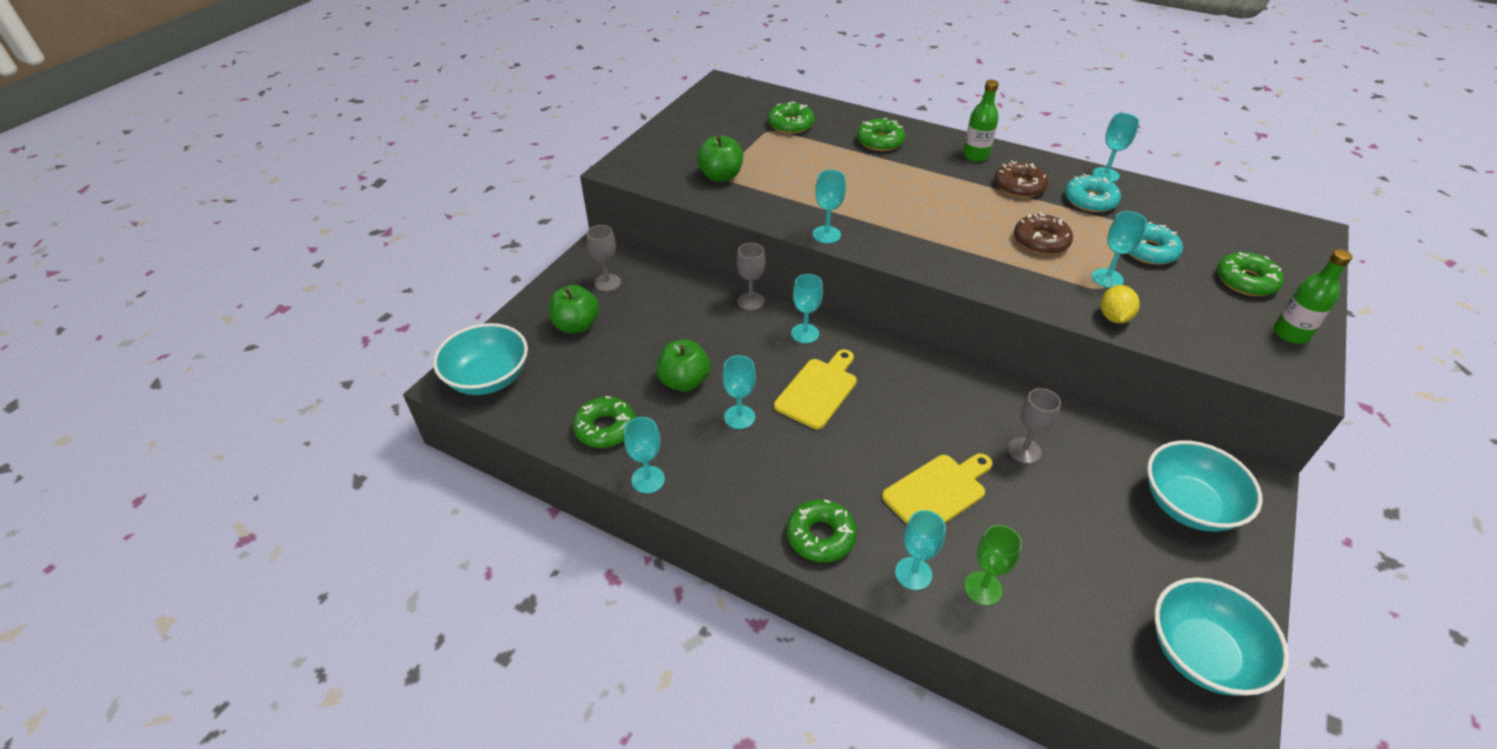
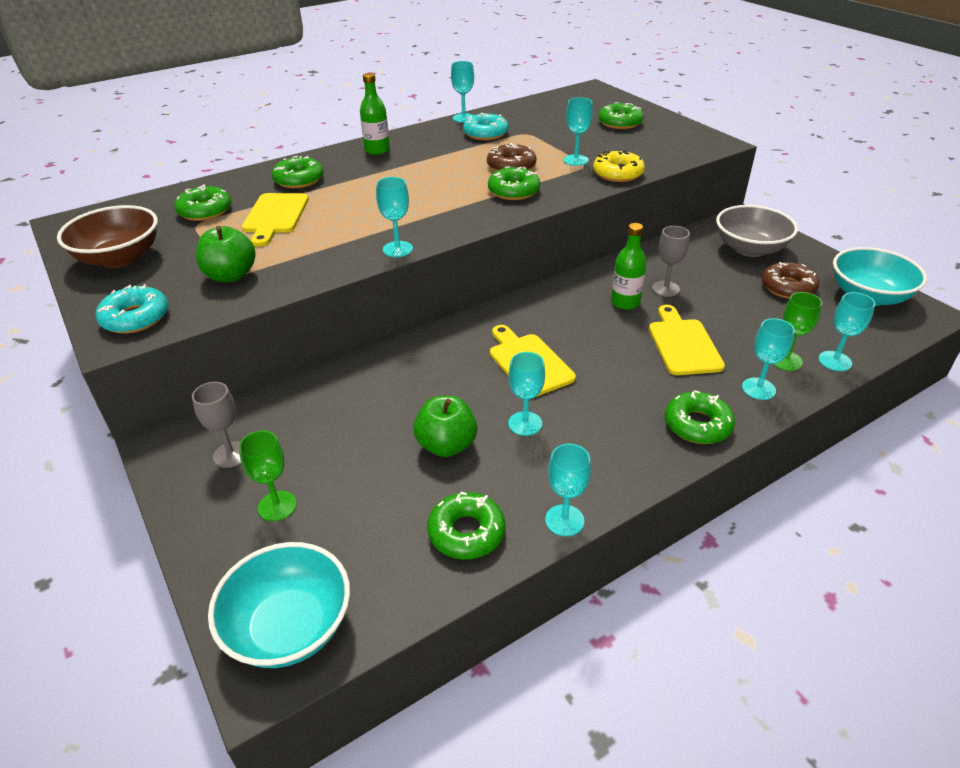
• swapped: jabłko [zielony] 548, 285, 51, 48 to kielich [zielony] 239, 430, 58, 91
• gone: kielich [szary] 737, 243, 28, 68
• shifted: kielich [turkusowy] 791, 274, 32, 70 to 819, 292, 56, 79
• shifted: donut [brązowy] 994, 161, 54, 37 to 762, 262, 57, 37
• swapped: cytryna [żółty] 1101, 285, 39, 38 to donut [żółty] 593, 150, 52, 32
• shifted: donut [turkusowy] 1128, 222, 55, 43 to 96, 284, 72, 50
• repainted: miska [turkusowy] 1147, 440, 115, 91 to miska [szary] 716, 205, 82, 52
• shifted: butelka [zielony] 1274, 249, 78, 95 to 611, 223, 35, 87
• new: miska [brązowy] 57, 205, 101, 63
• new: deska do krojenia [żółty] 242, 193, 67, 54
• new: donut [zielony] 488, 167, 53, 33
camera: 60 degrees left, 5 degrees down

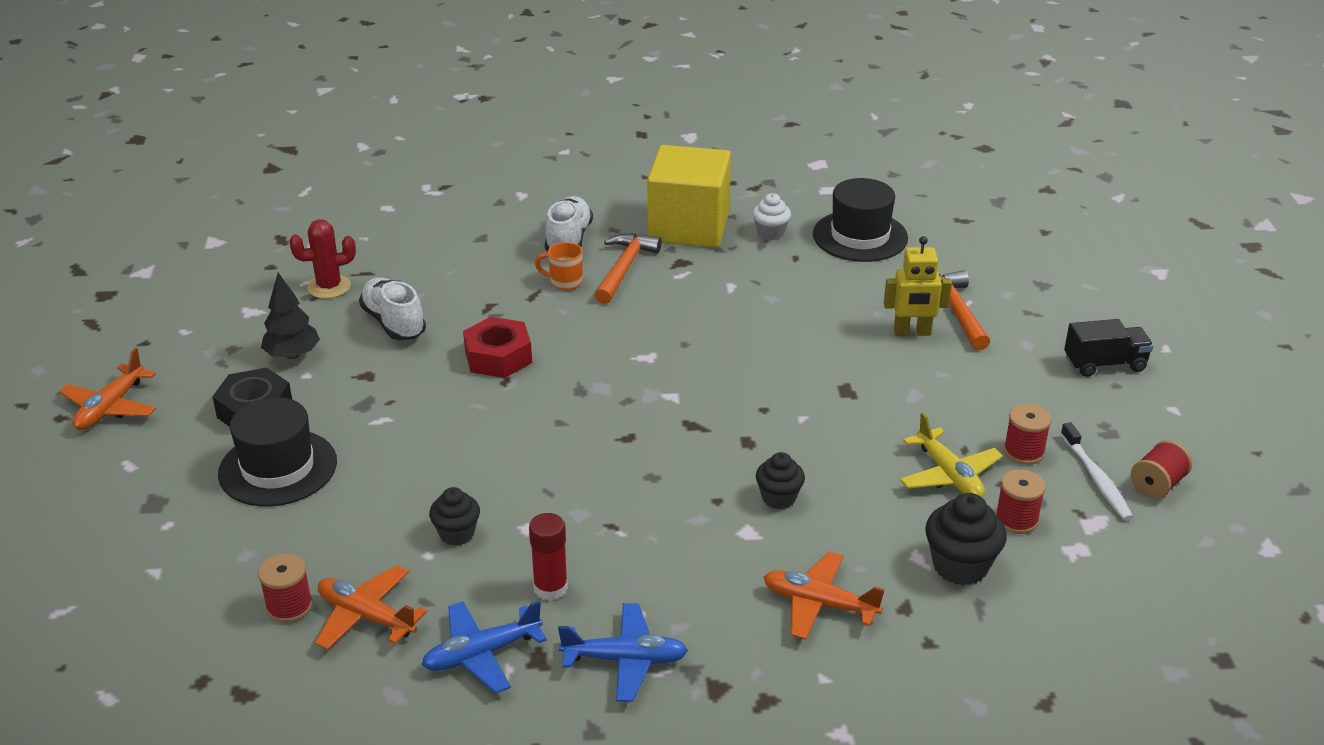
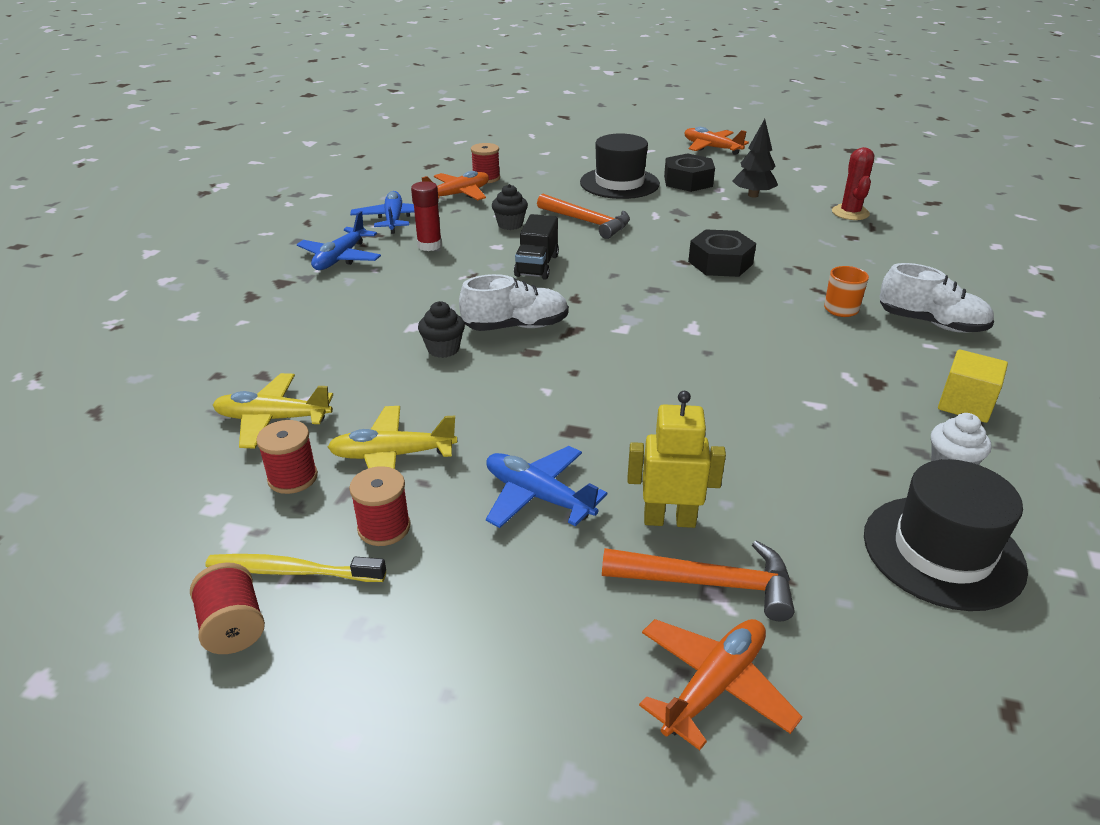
• shifted: but [biały] 359, 278, 67, 62 to 459, 274, 110, 57
• repainted: nakrętka [czerwony] 463, 317, 69, 61 to nakrętka [czarny] 688, 229, 68, 48
• shifted: młotek [pomarańczowy] 594, 233, 68, 71 to 537, 194, 93, 45
• scaled: sześcian [żółty] 647, 145, 84, 103 = 938, 349, 70, 74 x0.49
• shifted: samolot [pomarańczowy] 763, 551, 122, 89 to 639, 619, 163, 131
• rotated: robot [żółty] 884, 236, 68, 100 = 628, 391, 98, 137 75 degrees clockwise
• swapped: muffinka [czarny] 925, 493, 82, 92 to samolot [żółty] 213, 373, 120, 76
• repainted: szczoteczka do zębów [biały] 1061, 422, 72, 99 to szczoteczka do zębów [żółty] 205, 554, 181, 28
• shifted: ciężarówka [czarny] 1064, 319, 89, 58 to 514, 214, 45, 66
• new: samolot [niebieski] 486, 446, 121, 82
camera: 110 degrees right, 0 degrees up

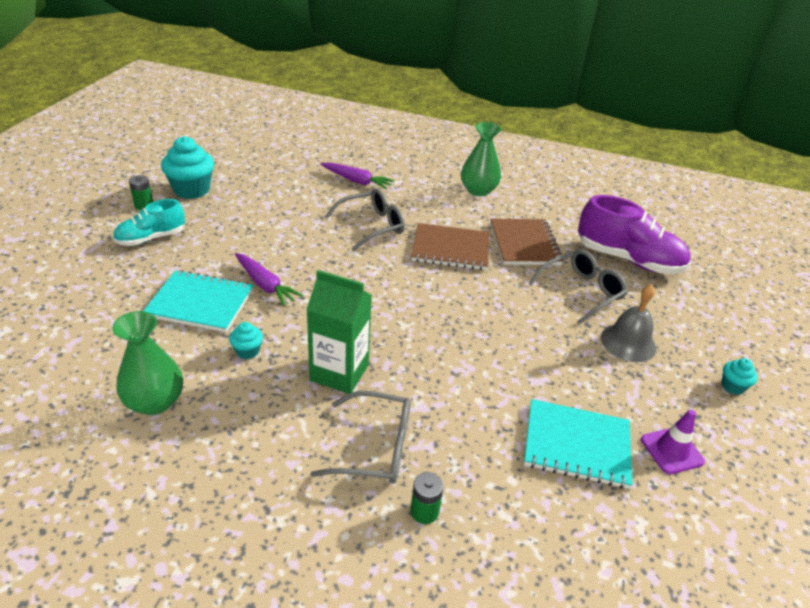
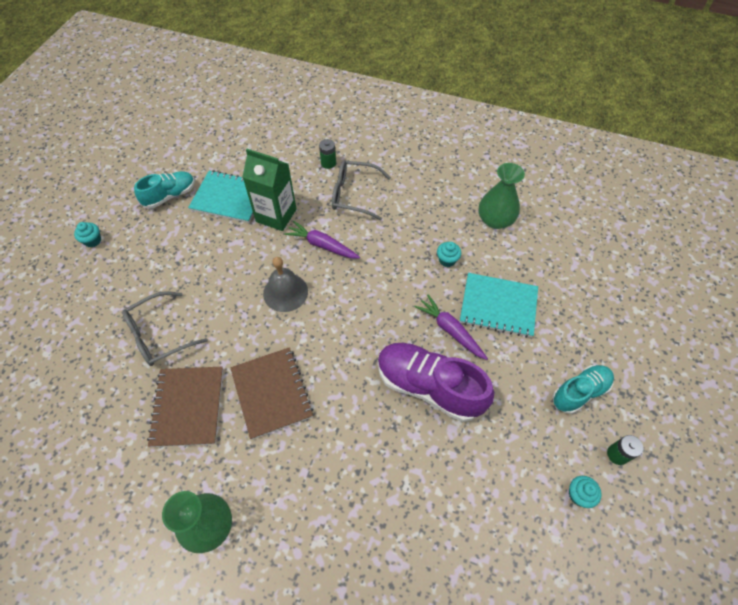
• scaled: muffinka [turkusowy] 161, 136, 53, 63 = 569, 476, 33, 32 x0.49
• shifted: karton mleka [zielony] 306, 270, 66, 124 to 242, 149, 55, 82
• shifted: marchewka [fioletowy] 321, 162, 73, 27 to 284, 221, 76, 38
• gone: okulary [szary] 325, 188, 80, 63
• rotated: zeszyt [brązowy] 411, 223, 78, 47 = 230, 347, 83, 93 60 degrees clockwise
• shifted: but [fioletowy] 578, 195, 113, 79 to 378, 343, 116, 79
• shifted: dzwonek [szary] 601, 284, 55, 78 to 263, 257, 45, 55
• swapped: pachołek [fioletowy] 641, 410, 64, 65 to but [turkusowy] 134, 171, 61, 37
camera: 175 degrees left, 20 degrees up

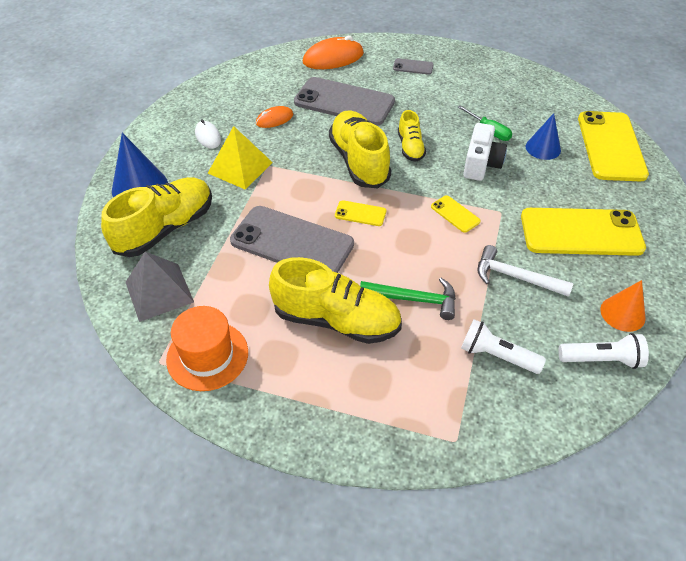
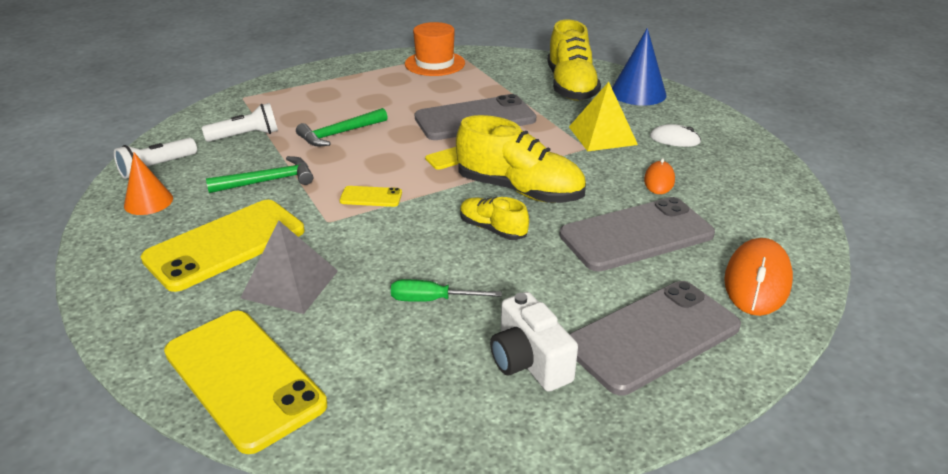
• shifted: piramida [szary] 126, 252, 68, 70 to 241, 221, 97, 93
• gone: but [żółty] 269, 257, 133, 87
• scaled: telefon [szary] 393, 58, 41, 17 = 570, 281, 171, 114 x2.28
• shifted: aparat fotograficzny [biały] 463, 123, 44, 58 to 490, 292, 88, 100
• repainted: młotek [biały] 478, 245, 95, 52 to młotek [zielony] 206, 156, 107, 37
• gone: stożek [niebieski] 526, 113, 35, 47
camera: 135 degrees right, 15 degrees down

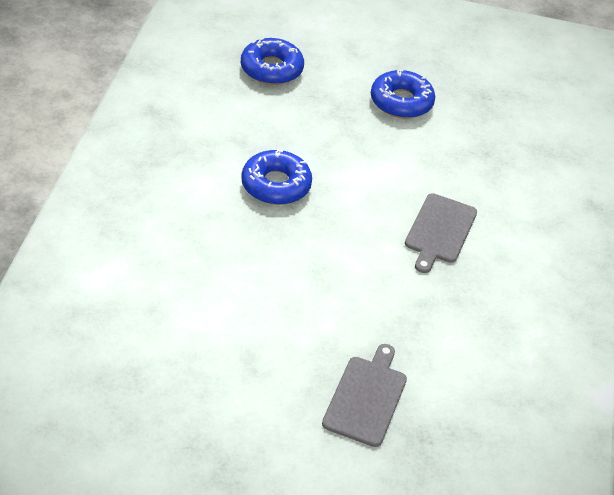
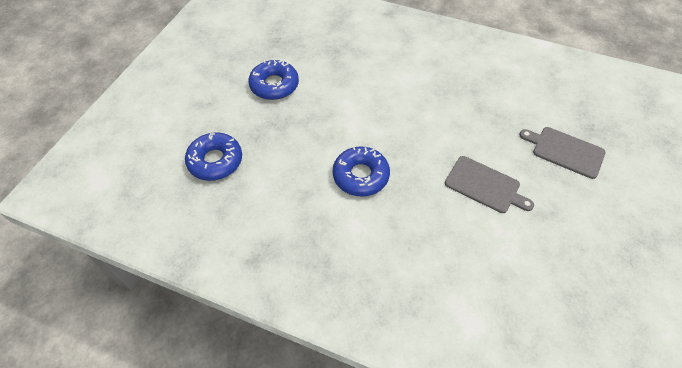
• shifted: deska do krojenia [szary] 405, 193, 72, 80 to 445, 156, 89, 57
camera: 75 degrees left, 10 degrees up

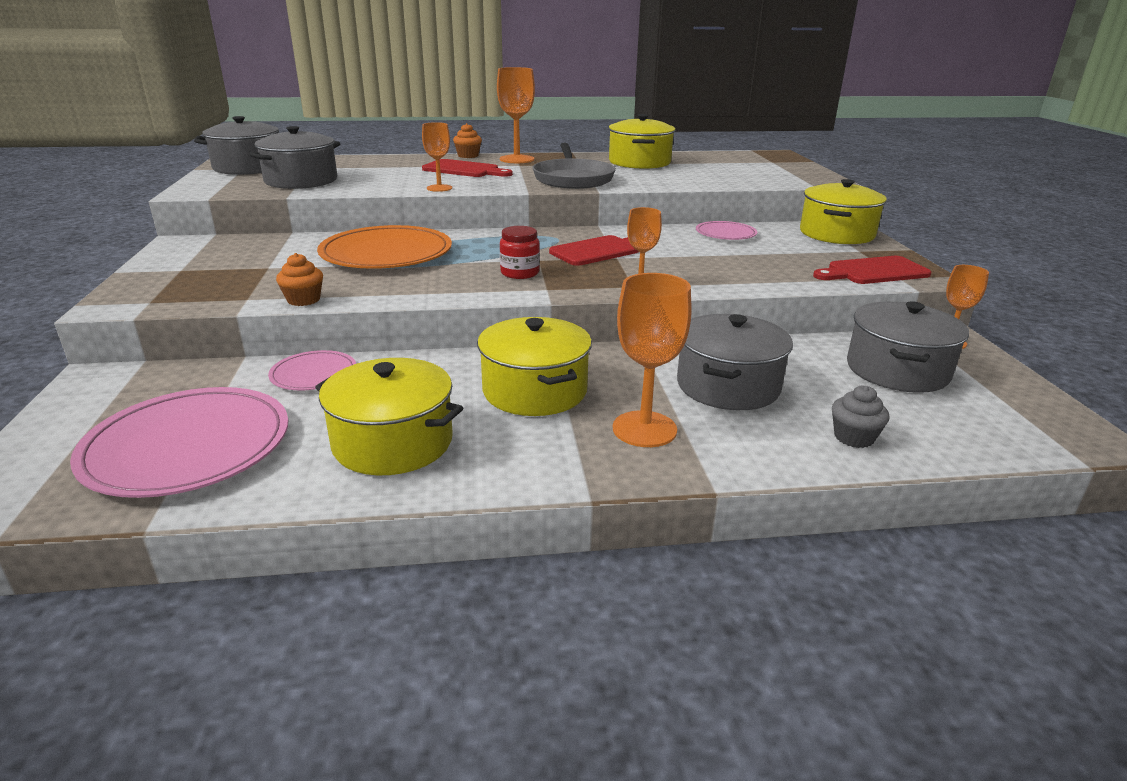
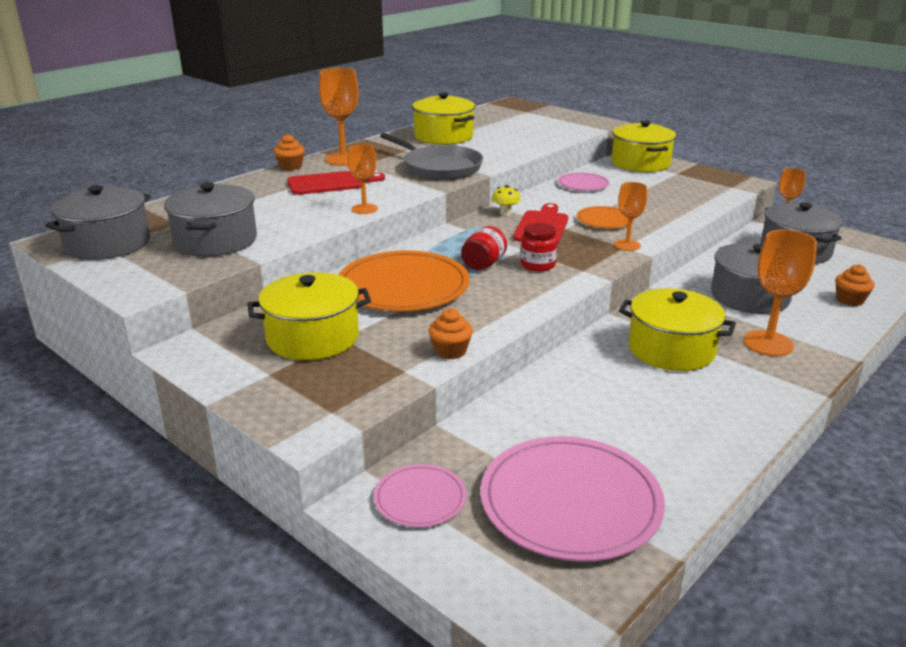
• shifted: talerz [różowy] 268, 350, 88, 41 to 374, 464, 92, 63
• shifted: garnek [żółty] 315, 358, 148, 117 to 248, 272, 123, 88
• gone: deska do krojenia [czerwony] 813, 256, 119, 28
• repainted: muffinka [szary] 832, 385, 57, 63 to muffinka [pomarańczowy] 835, 264, 39, 42
• new: słoik [czerwony] 461, 226, 46, 44
• new: grzyb [żółty] 492, 185, 29, 30
• new: talerz [pomarańczowy] 576, 206, 58, 23
camera: 40 degrees left, 0 degrees up

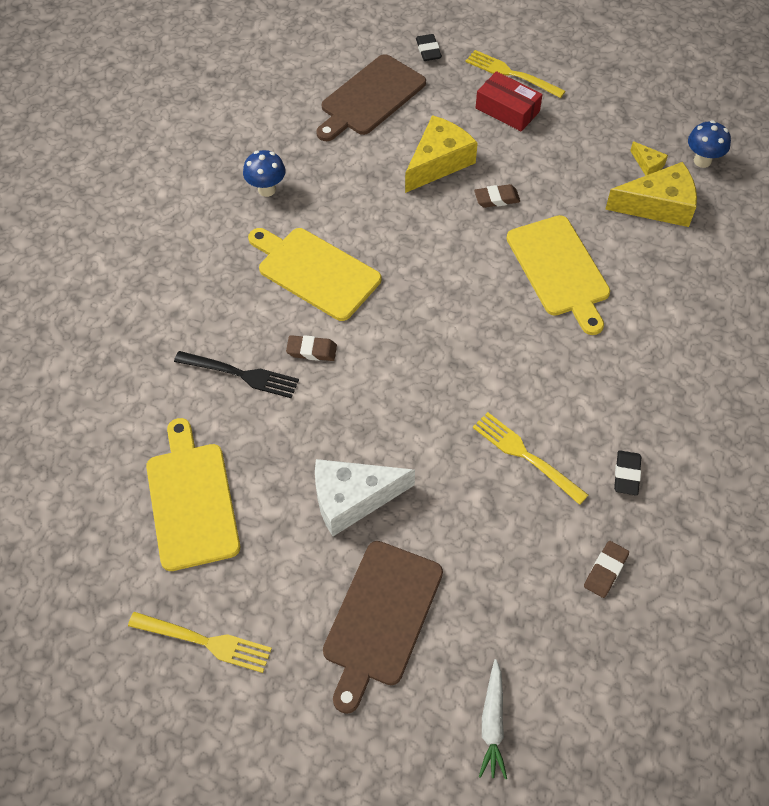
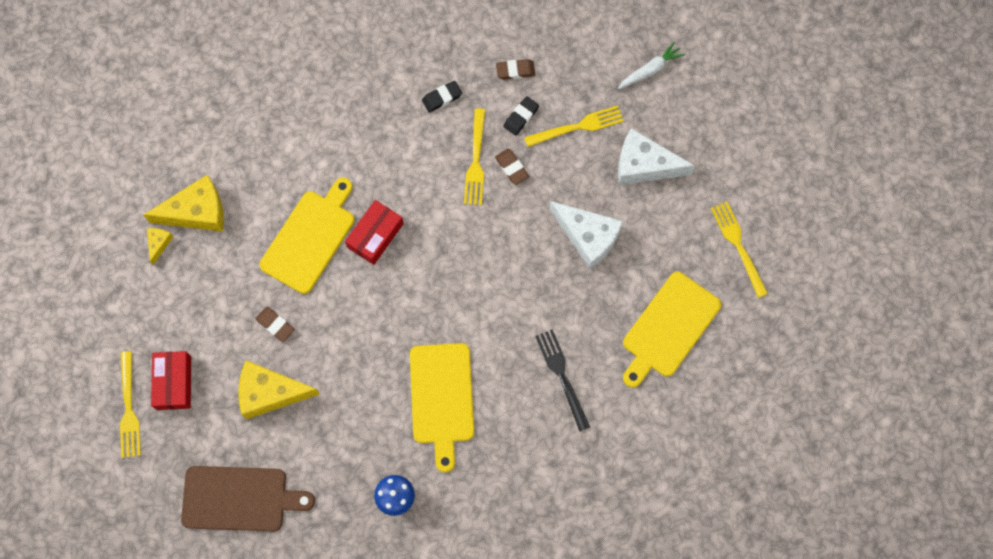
• shifted: gumka do mazania [brązowy] 286, 335, 51, 26 to 495, 149, 34, 36
• swapped: deska do krojenia [brązowy] 323, 541, 120, 173 to ser [biały] 618, 128, 77, 57
• shifted: gumka do mazania [czarny] 416, 34, 26, 27 to 504, 96, 35, 40
• rotated: ser [żółty] 605, 162, 92, 65 = 143, 174, 81, 58 120 degrees clockwise
• gone: grzyb [niebieski] 688, 120, 43, 48
• new: pudełko [czerwony] 345, 200, 59, 65
• new: widelec [żółty] 524, 105, 100, 42
camera: 130 degrees left, 15 degrees up

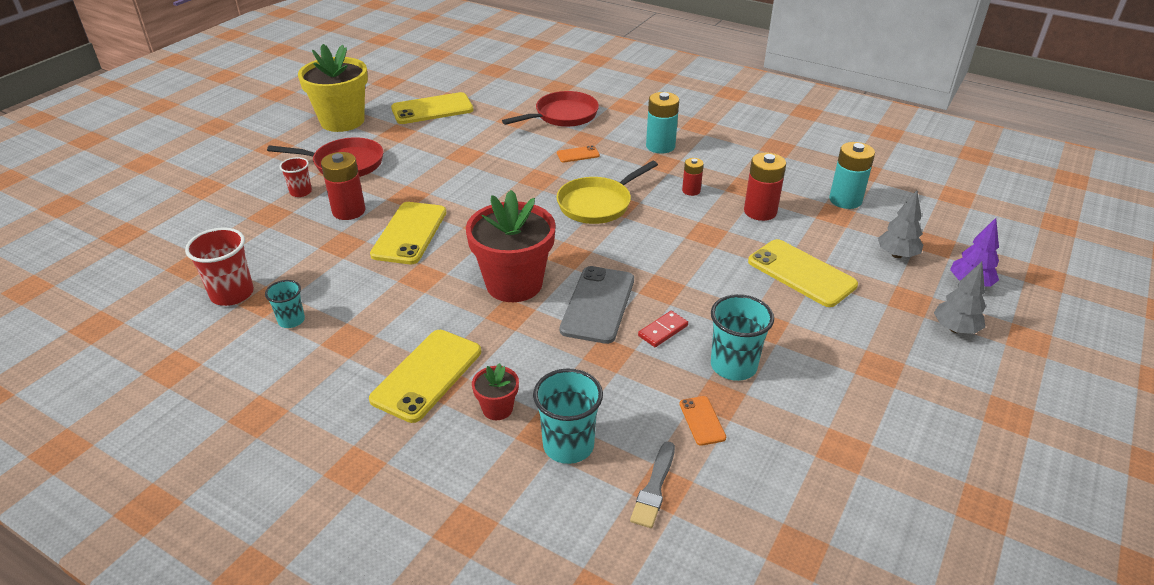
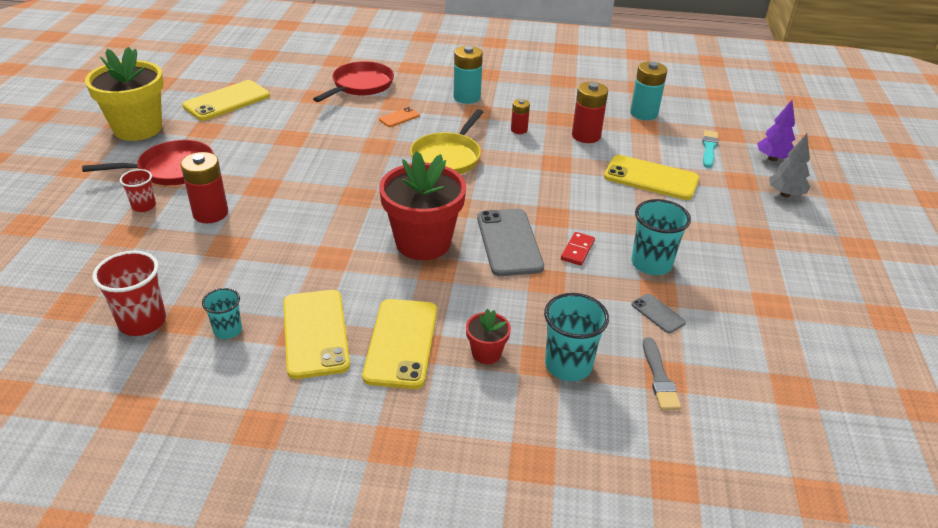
• shifted: telefon [żółty] 370, 202, 76, 62 to 283, 290, 67, 89
• repainted: telefon [pomarańczowy] 680, 396, 46, 50 to telefon [szary] 631, 294, 55, 39
• swapped: drzewko [szary] 878, 191, 45, 67 to pędzel [turkusowy] 702, 130, 16, 38
camera: 25 degrees left, 0 degrees up

